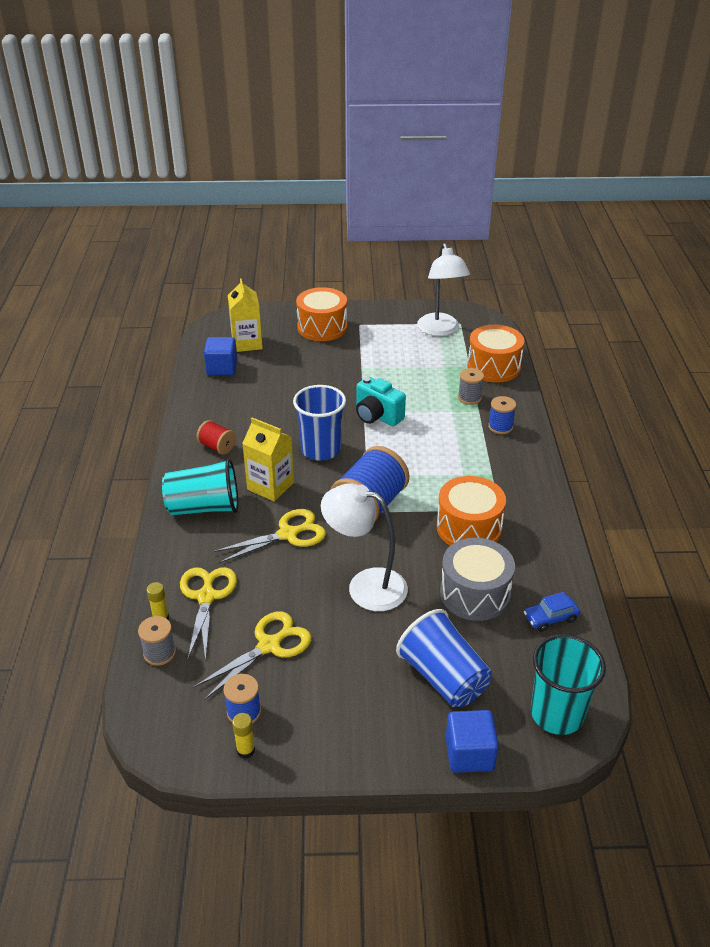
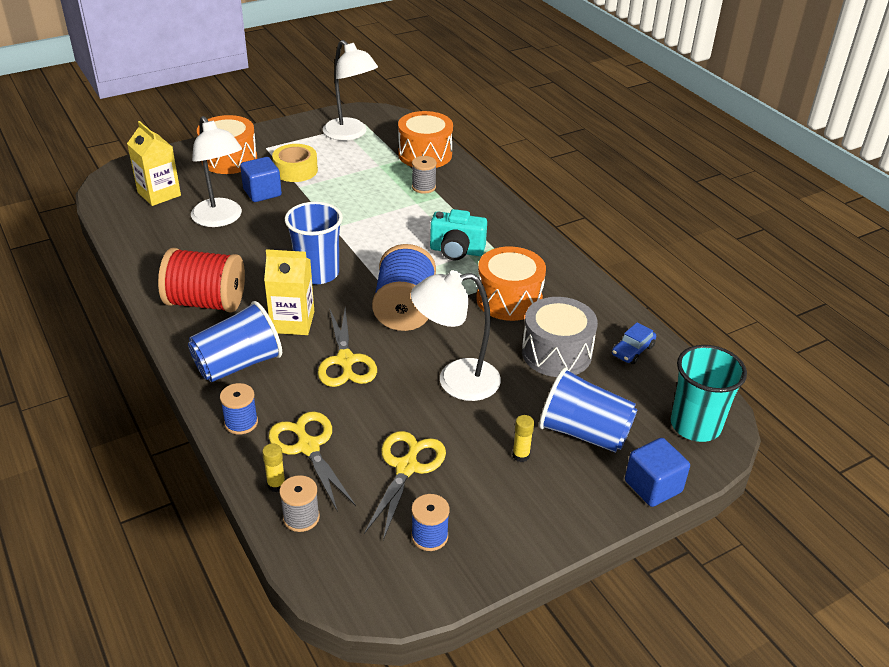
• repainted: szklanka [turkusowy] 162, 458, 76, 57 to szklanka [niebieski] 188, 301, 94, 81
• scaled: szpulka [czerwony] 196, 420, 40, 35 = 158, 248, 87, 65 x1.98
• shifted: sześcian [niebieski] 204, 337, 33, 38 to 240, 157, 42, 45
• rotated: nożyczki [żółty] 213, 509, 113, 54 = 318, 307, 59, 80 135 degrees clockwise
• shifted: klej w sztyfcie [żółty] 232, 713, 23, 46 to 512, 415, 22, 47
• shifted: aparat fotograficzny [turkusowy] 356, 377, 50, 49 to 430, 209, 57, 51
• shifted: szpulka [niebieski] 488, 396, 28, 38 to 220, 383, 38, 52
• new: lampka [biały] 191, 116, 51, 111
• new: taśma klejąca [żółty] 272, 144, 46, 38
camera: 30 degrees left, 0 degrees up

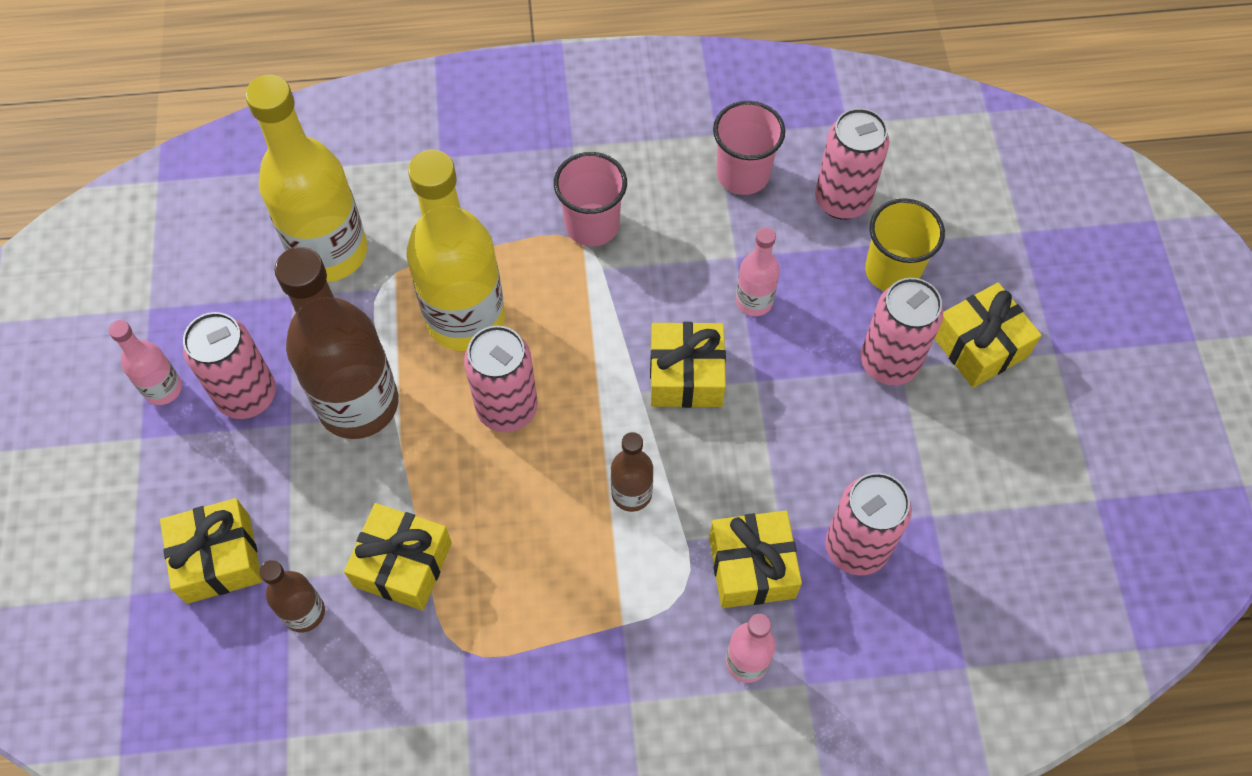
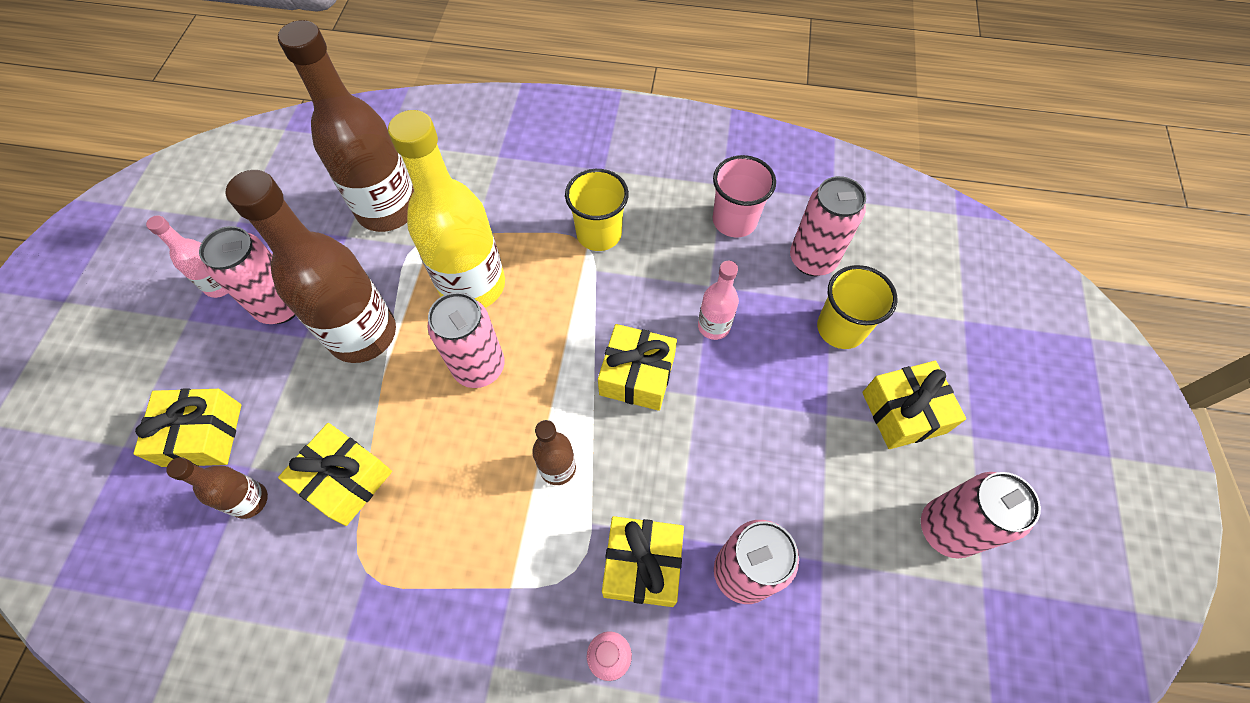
• repainted: butelka [żółty] 245, 75, 122, 207 to butelka [brązowy] 278, 20, 136, 212
• repainted: szklanka [różowy] 554, 152, 73, 94 to szklanka [żółty] 565, 169, 64, 82
• shifted: puszka [różowy] 861, 278, 82, 107 to 921, 472, 120, 87
camera: 15 degrees right, 0 degrees up

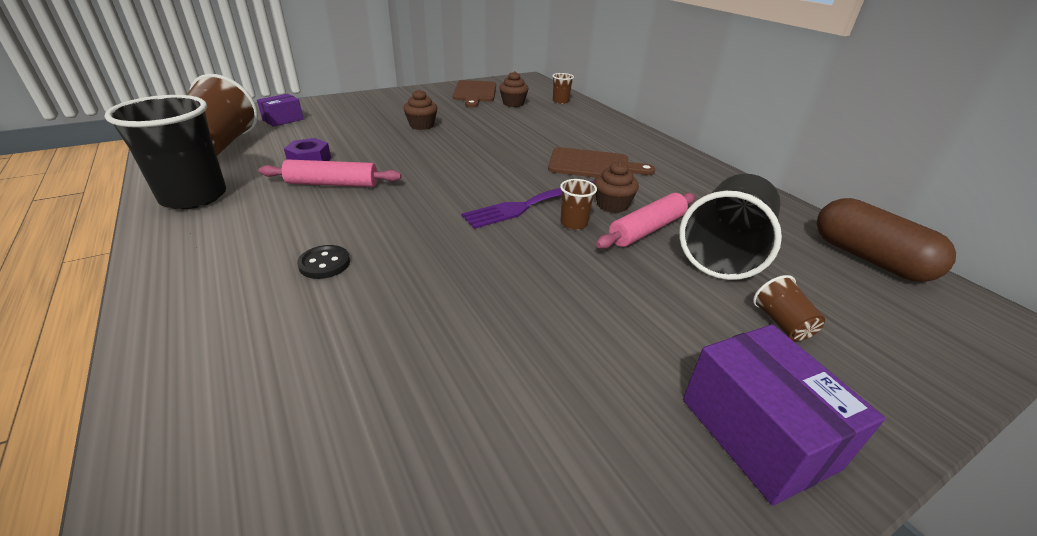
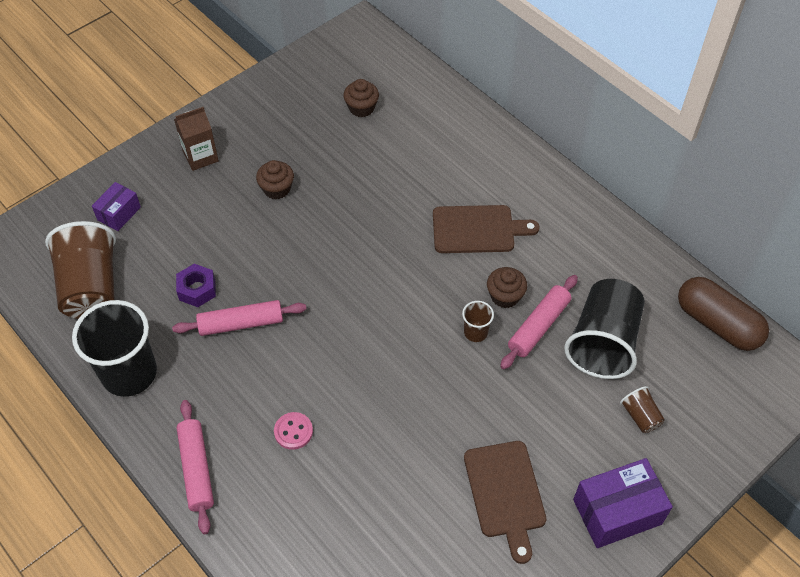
• repainted: guzik [czarny] 297, 245, 53, 34 to guzik [różowy] 274, 412, 39, 38
• shifted: deska do krojenia [brązowy] 453, 80, 43, 27 to 464, 441, 82, 123
• gone: widelec [fioletowy] 461, 181, 133, 48
• gone: szklanka [brązowy] 552, 73, 22, 31
• rotated: pudełko [fioletowy] 683, 324, 202, 181 = 573, 458, 100, 90 75 degrees counterclockwise
• new: karton mleka [brązowy] 174, 107, 45, 64
• new: wałek do ciasta [różowy] 176, 400, 38, 134
camera: 10 degrees left, 20 degrees up

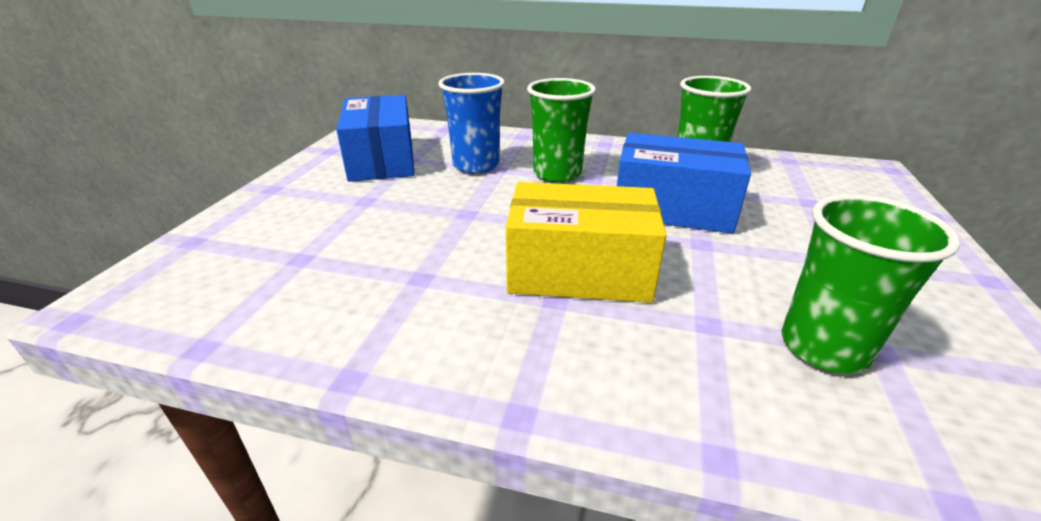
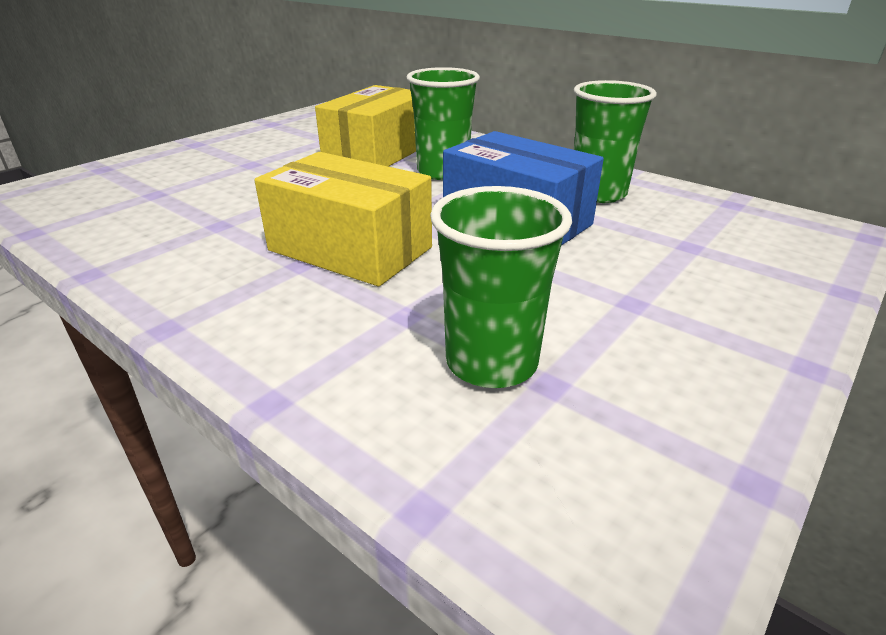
• gone: pudełko [niebieski] 336, 95, 79, 87
• swapped: szklanka [niebieski] 438, 73, 67, 101 to pudełko [żółty] 315, 85, 101, 82
camera: 25 degrees right, 0 degrees up

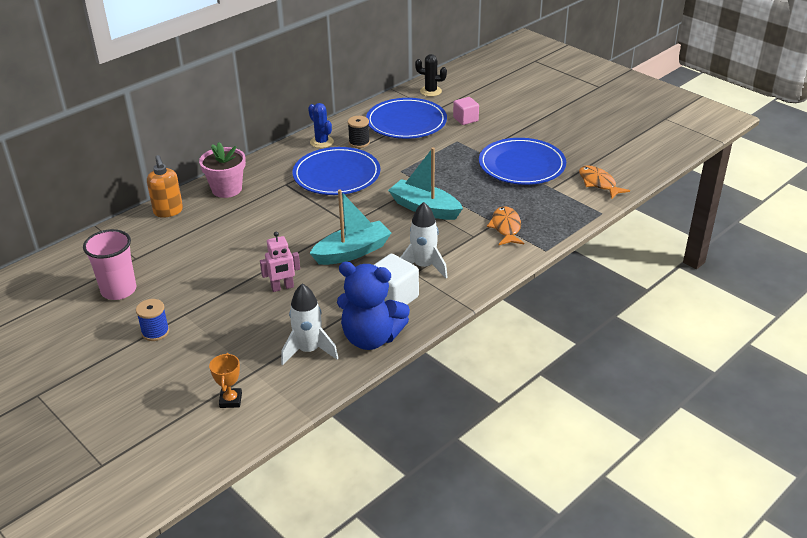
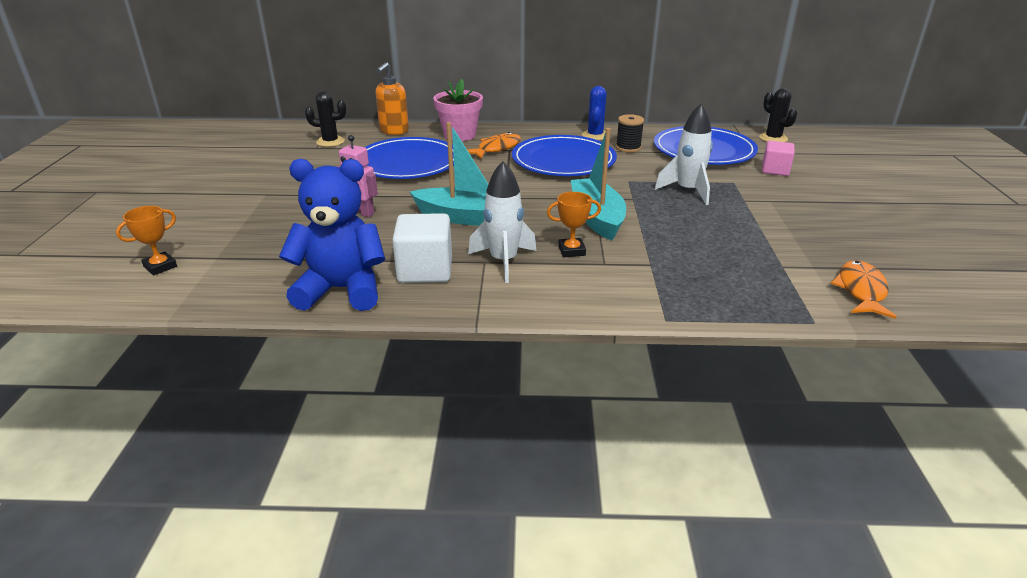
• gone: szklanka [różowy] 83, 229, 53, 71
• gone: szpulka [niebieski] 136, 299, 33, 42
• shifted: rakieta [biały] 281, 284, 57, 81 to 655, 103, 58, 102
• rotated: miś [niebieski] 337, 262, 73, 88 = 279, 159, 106, 152 120 degrees clockwise
• shifted: talerz [niebieski] 479, 138, 87, 47 to 365, 137, 89, 42
• shifted: ryba [pomarańczowy] 487, 206, 37, 39 to 467, 132, 54, 27
• new: kaktus [czarny] 305, 91, 41, 56
• new: puchar [pomarańczowy] 547, 192, 54, 65
camera: 45 degrees right, 5 degrees down

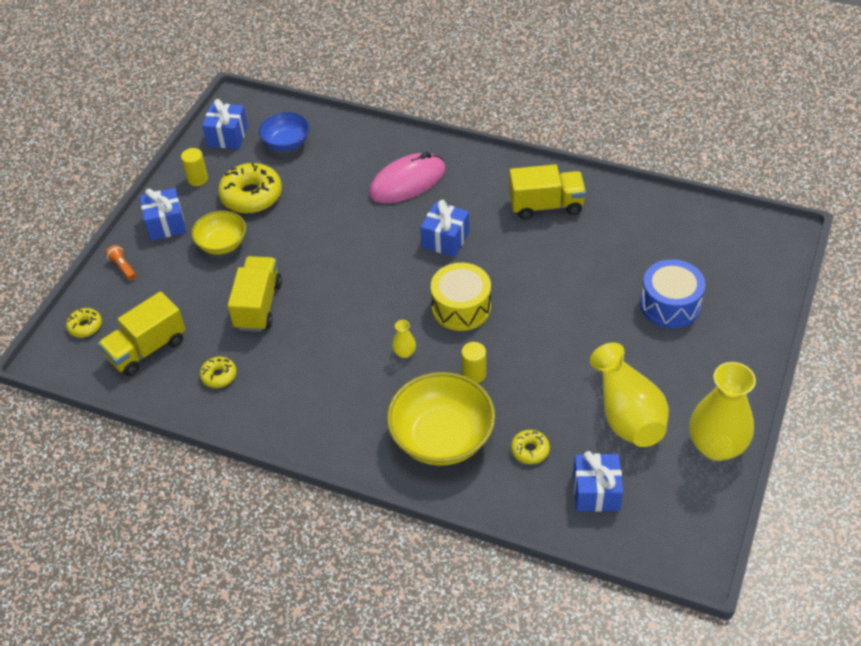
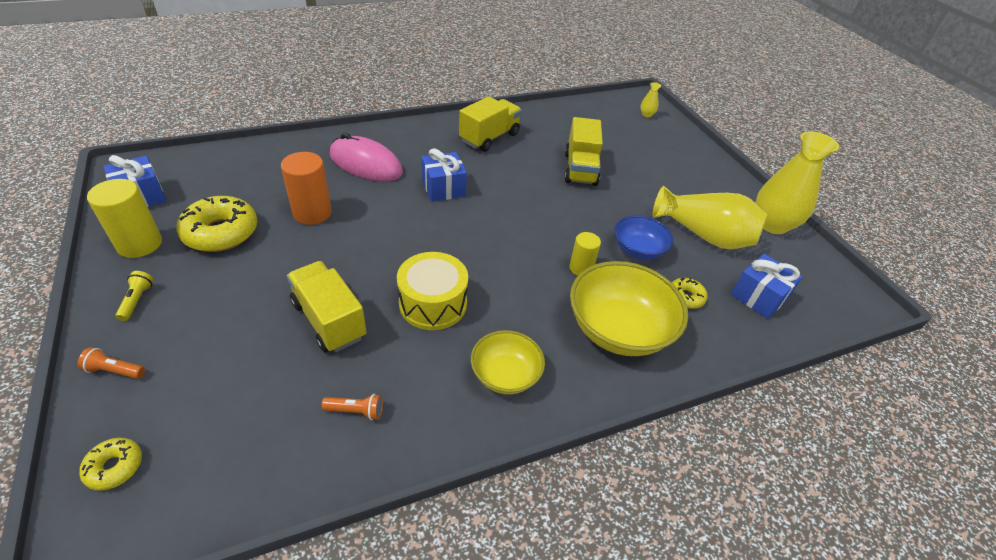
• shifted: ciężarówka [żółty] 98, 291, 88, 85 to 565, 117, 38, 69
• swapped: prezent [niebieski] 140, 188, 46, 53 to latarka [żółty] 116, 271, 38, 50
• scaled: walec [żółty] 181, 148, 27, 38 = 87, 179, 75, 79 x1.64
• shifted: miska [żółty] 191, 211, 55, 44 to 471, 330, 74, 64
• swapped: donut [żółty] 200, 357, 37, 31 to latarka [pomarańczowy] 321, 394, 62, 26
• shifted: miska [niebieski] 259, 112, 51, 39 to 614, 215, 59, 45
• rotated: myszka [różowy] 369, 152, 77, 51 = 330, 133, 73, 48 75 degrees counterclockwise
• shifted: wazon [żółty] 392, 320, 24, 38 to 640, 82, 21, 35
• shifted: bęben [żółty] 431, 263, 60, 68 to 397, 252, 71, 78
• gone: bęben [niebieski] 640, 259, 65, 69
• new: walec [pomarańczowy] 281, 152, 51, 73
camera: 50 degrees left, 5 degrees down

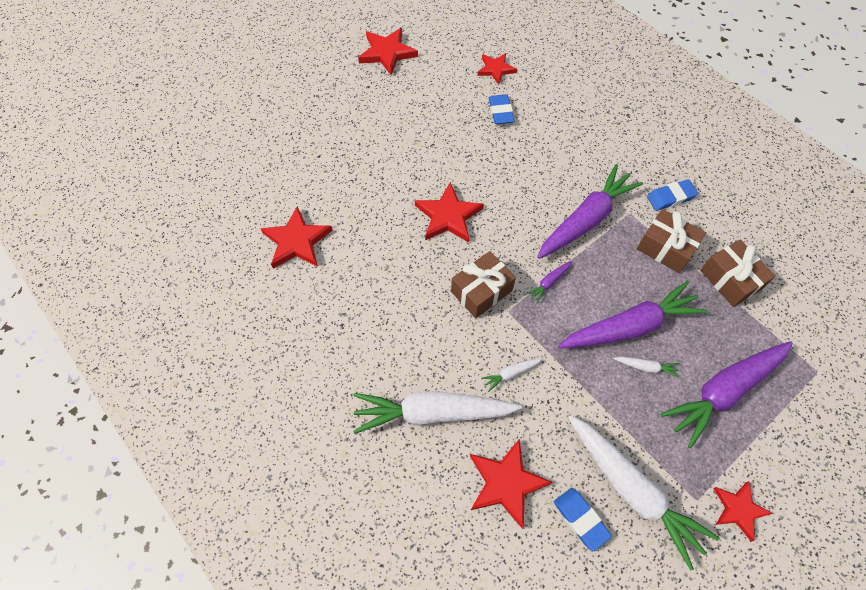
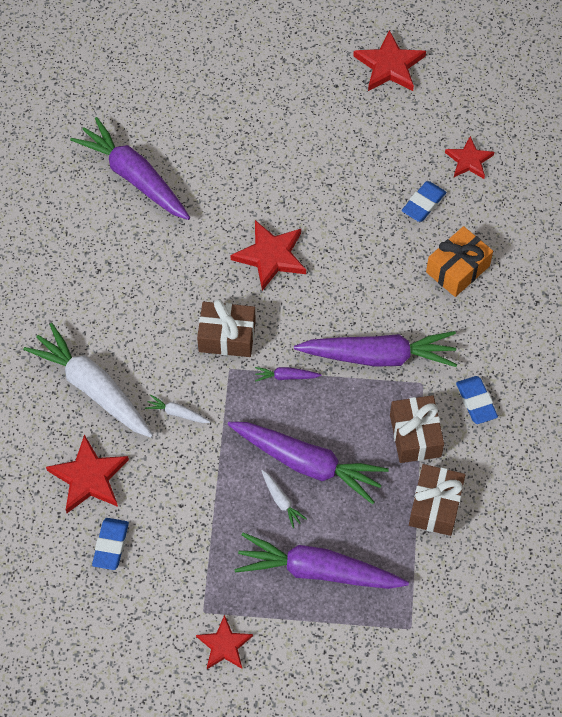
• swapped: gwiazda [czerwony] 260, 206, 73, 63 to marchewka [fioletowy] 70, 117, 120, 103
• gone: marchewka [biały] 568, 415, 151, 156
• rotated: gumka do mazania [niebieski] 647, 179, 51, 32 = 456, 376, 42, 48 45 degrees clockwise
• new: prezent [pomarańczowy] 426, 226, 67, 71
camera: 45 degrees right, 0 degrees up

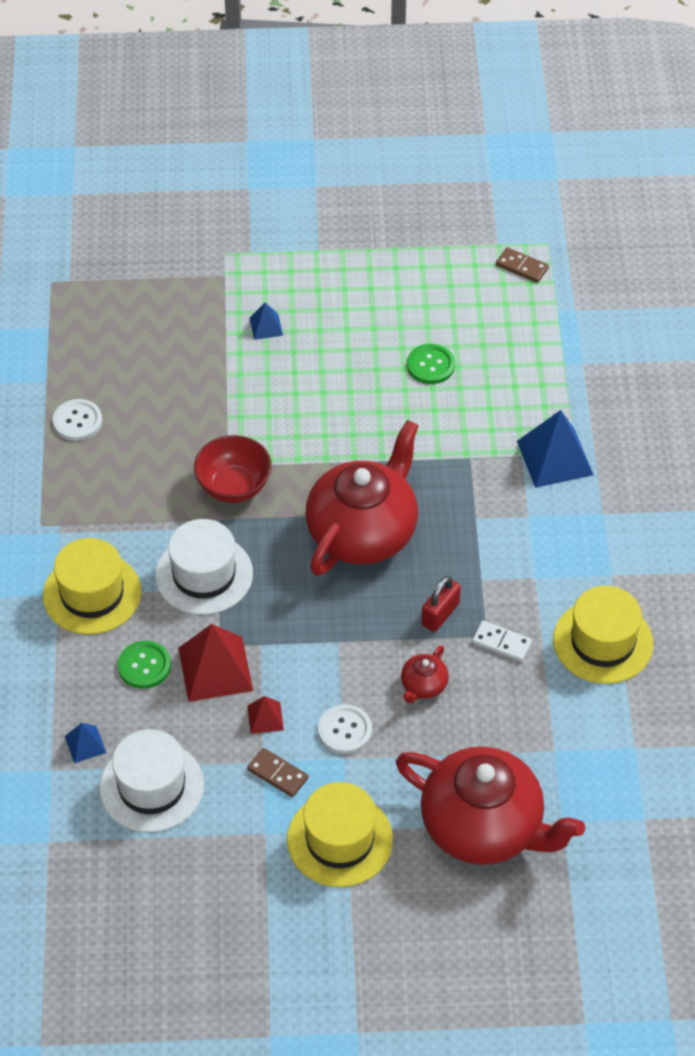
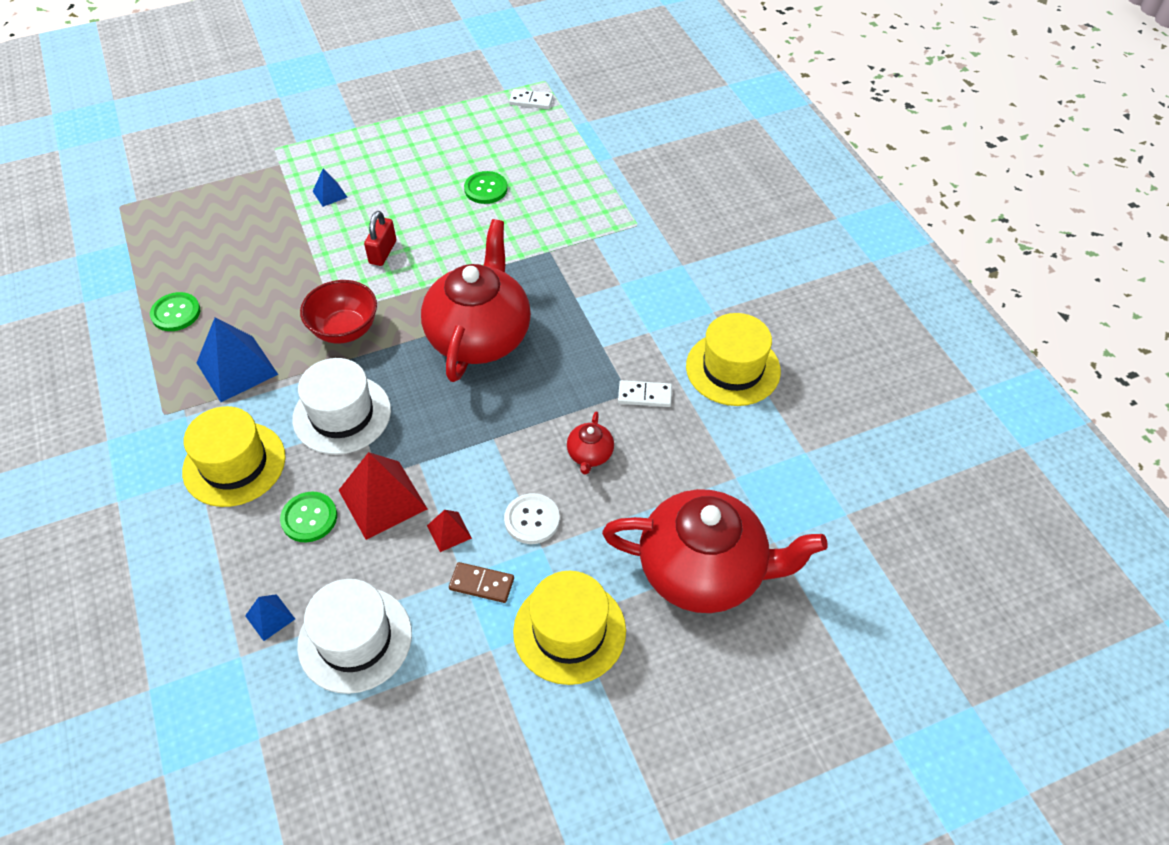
• repainted: guzik [biały] 53, 399, 49, 42 to guzik [zielony] 150, 292, 50, 39
• shifted: kłódka [czerwony] 422, 576, 39, 56 to 364, 211, 32, 55
• repainted: kostka domina [brązowy] 496, 247, 53, 36 to kostka domina [biały] 509, 89, 44, 20
• shifted: piramida [niebieski] 517, 410, 76, 78 to 197, 318, 81, 84
camera: 20 degrees left, 0 degrees up

